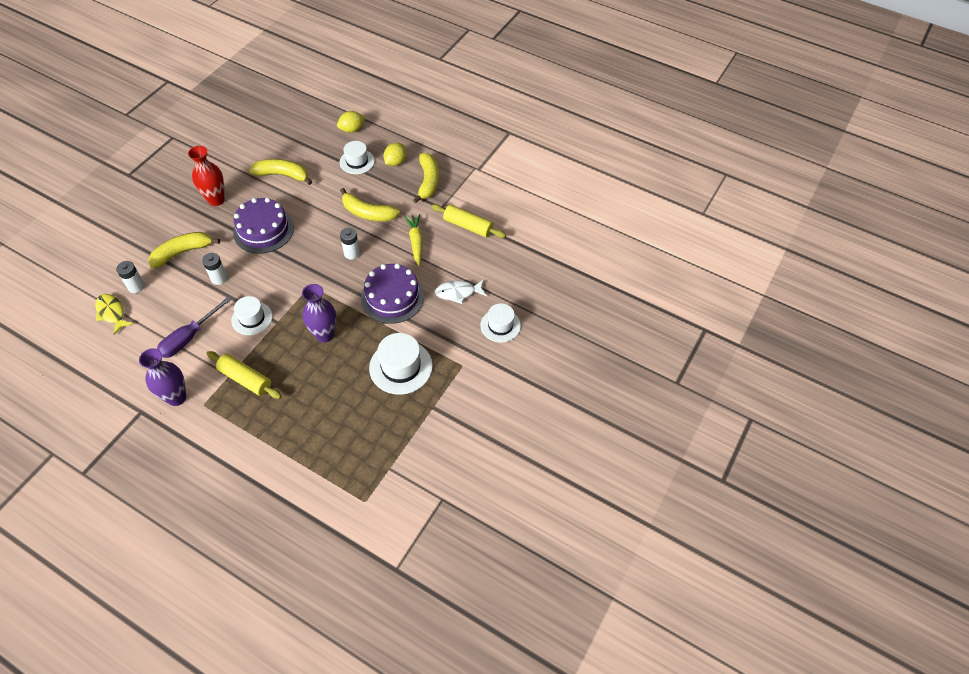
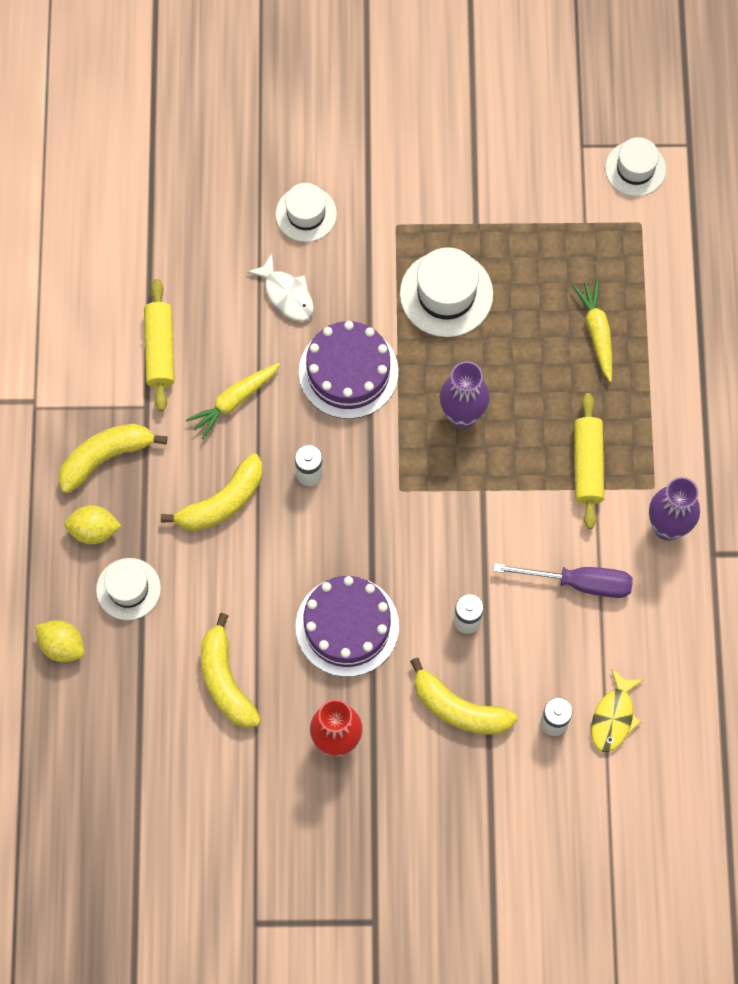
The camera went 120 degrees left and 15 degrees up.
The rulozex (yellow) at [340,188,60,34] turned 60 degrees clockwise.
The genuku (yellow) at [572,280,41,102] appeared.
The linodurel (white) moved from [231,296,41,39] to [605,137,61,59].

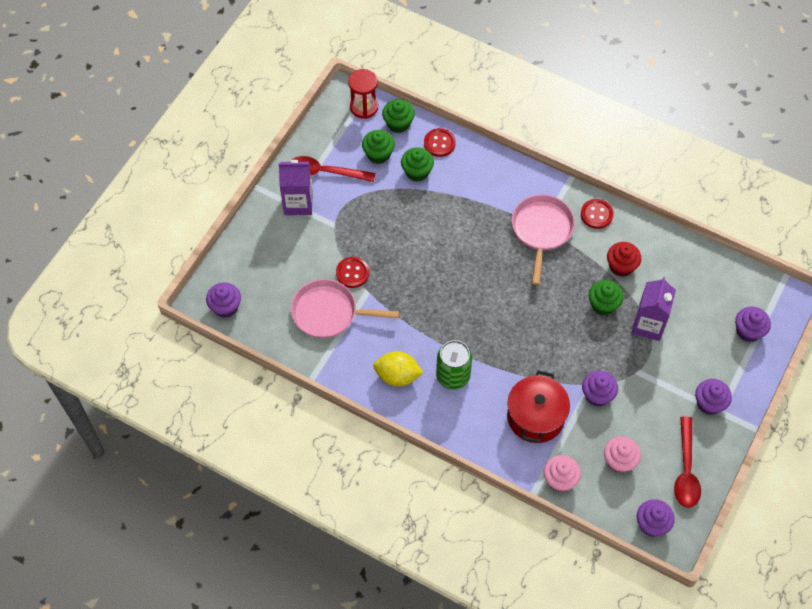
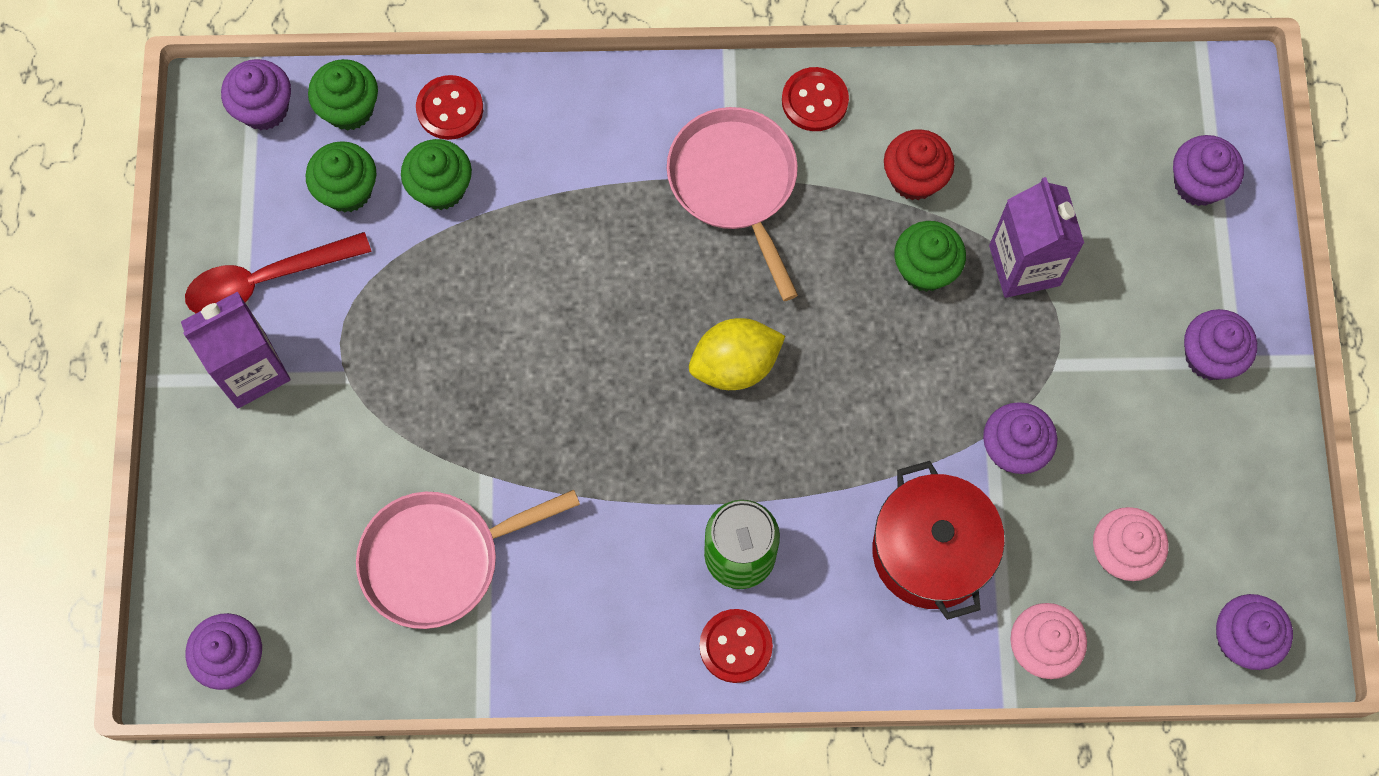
The camera went 30 degrees left and 10 degrees up.
The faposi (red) at [348,69,30,50] was replaced by the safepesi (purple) at [221,59,70,71].
The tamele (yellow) moved from [373,351,51,35] to [689,318,96,72].
The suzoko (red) moved from [336,257,33,31] to [700,609,73,74].
The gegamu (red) at [674,416,27,92] disappeared.

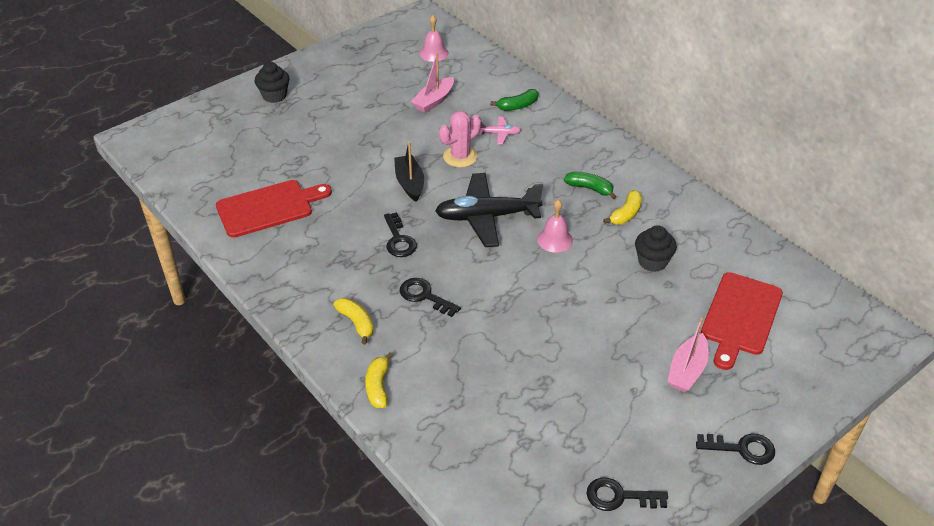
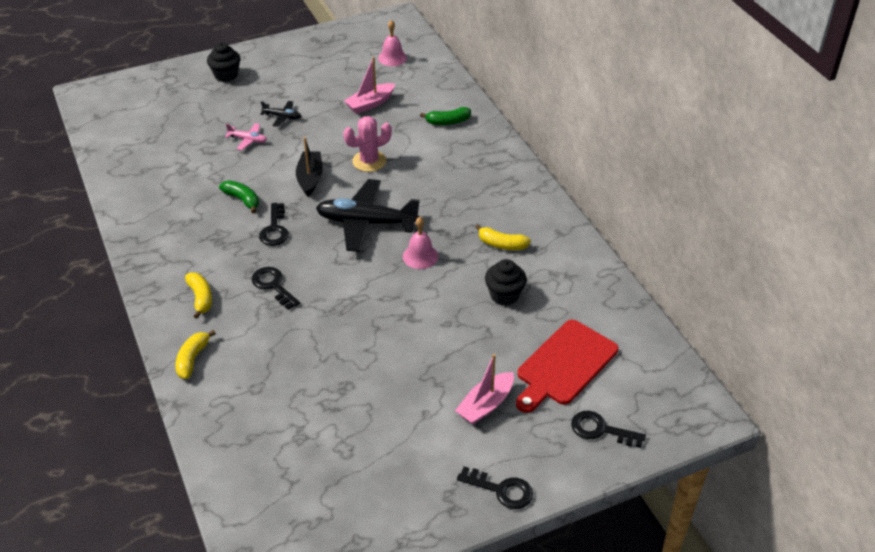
The camera went 15 degrees right and 0 degrees up.
The rulozex (green) moved from [564,172,53,27] to [219,181,40,32].
The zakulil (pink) moved from [479,117,42,28] to [225,123,42,27].
The zakulil (black) at [260,101,41,26] appeared.
The rulozex (yellow) at [603,190,39,35] turned 60 degrees clockwise.
The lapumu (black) moved from [586,478,82,33] to [571,411,75,37].
The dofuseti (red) at [216,180,116,58] disappeared.

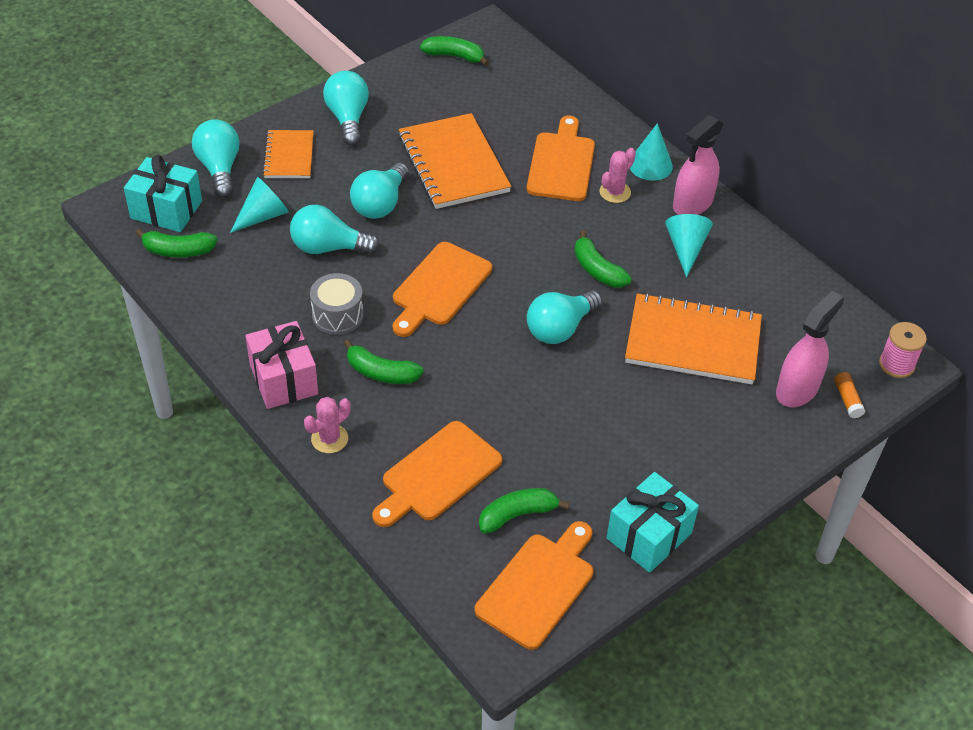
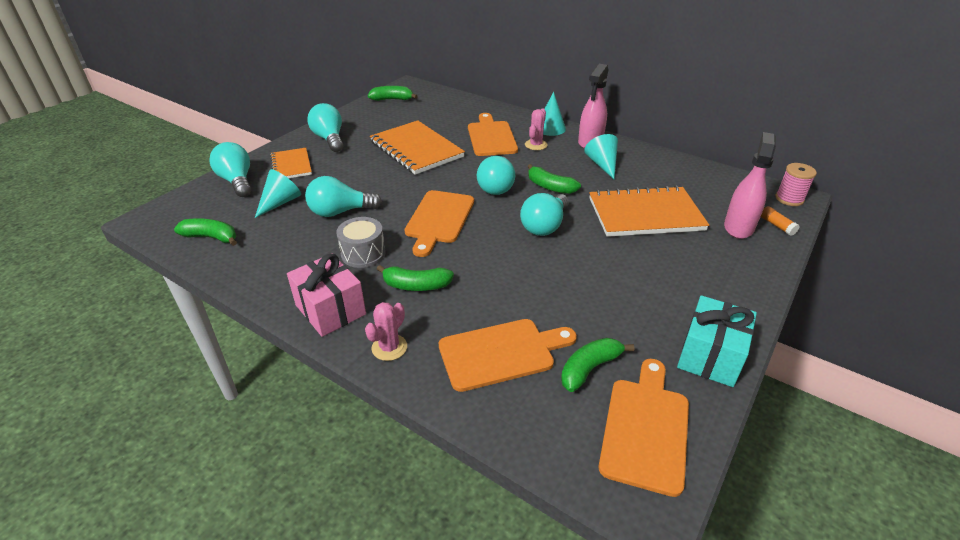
The camera went 15 degrees left and 10 degrees down.
The rulozex (green) at [135,229,83,28] turned 150 degrees counterclockwise.
The dofuseti (orange) at [372,421,130,106] turned 135 degrees counterclockwise.
The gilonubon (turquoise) moved from [350,163,59,56] to [477,156,38,39].
The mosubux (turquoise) at [124,155,78,77] disappeared.

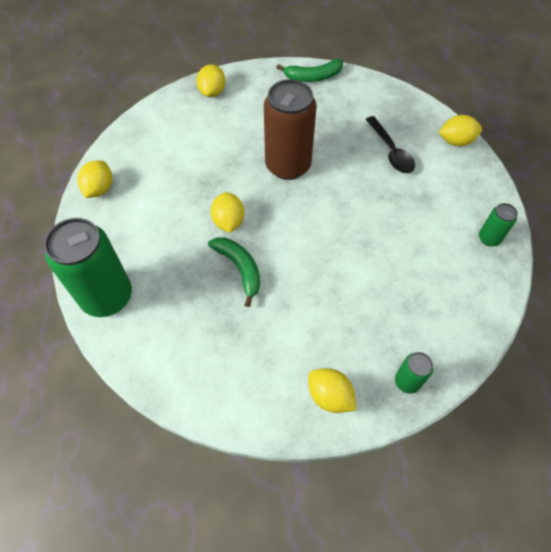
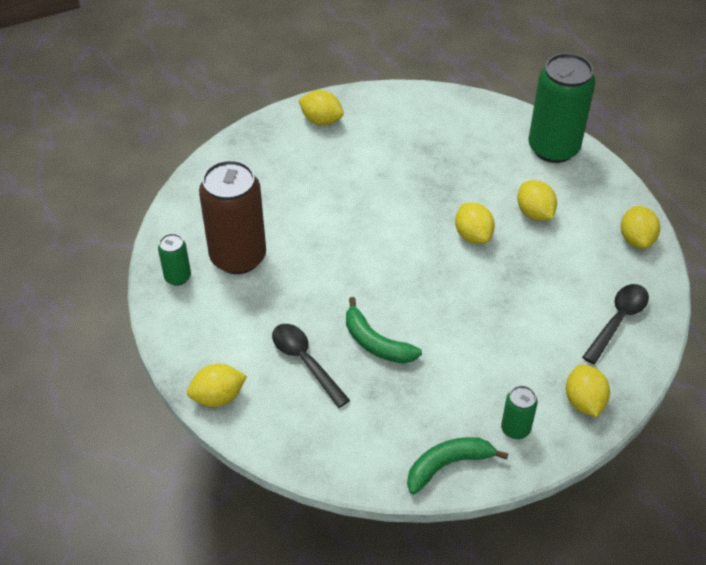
The camera went 165 degrees right and 10 degrees down.
The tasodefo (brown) moved from [264,79,53,101] to [199,160,67,114].
The rulozex (green) moved from [208,237,52,70] to [346,297,76,66].
The tasodefo (green) moved from [395,352,38,42] to [501,386,37,53].
The tamele (yellow) at [517,180,40,41] appeared.
The gegamu (black) at [582,284,67,80] appeared.

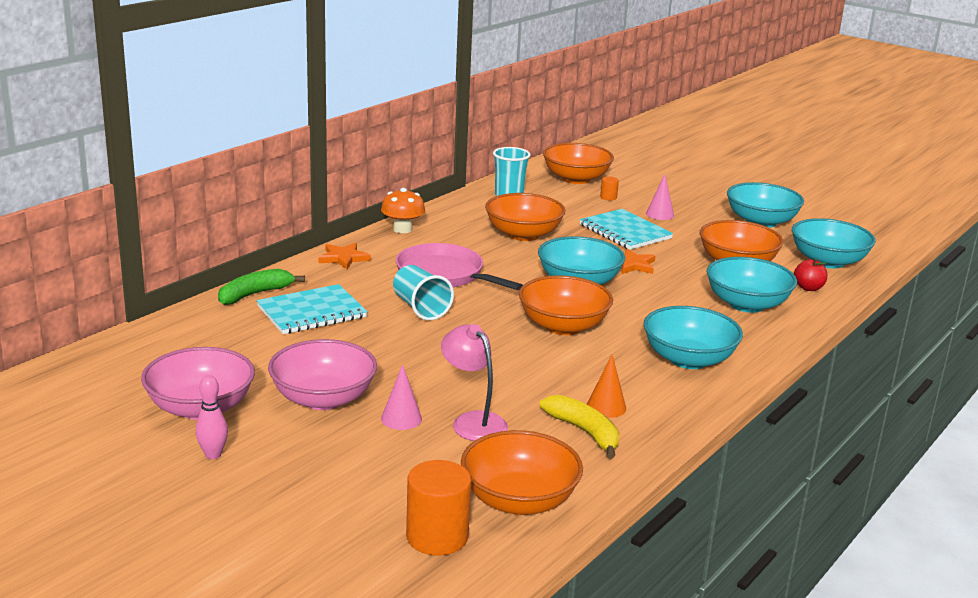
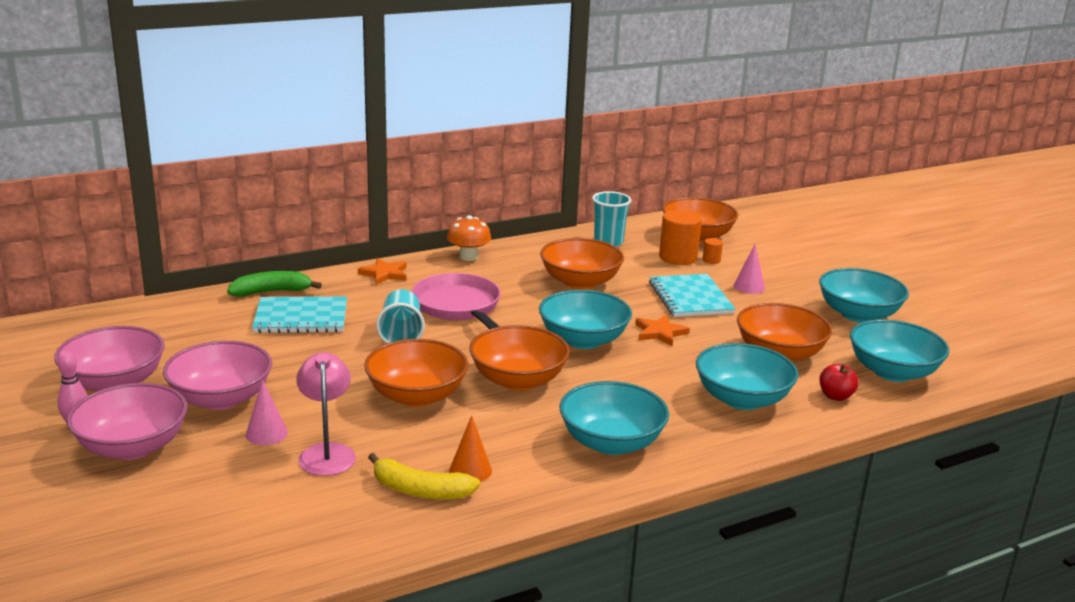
The camera went 25 degrees right and 0 degrees up.
The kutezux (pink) at [67,383,120,77] appeared.
The kutezux (orange) moved from [461,430,122,85] to [364,339,105,68].
The rulozex (yellow) at [540,395,79,63] turned 120 degrees clockwise.
The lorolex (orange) moved from [406,460,65,96] to [659,210,43,55].

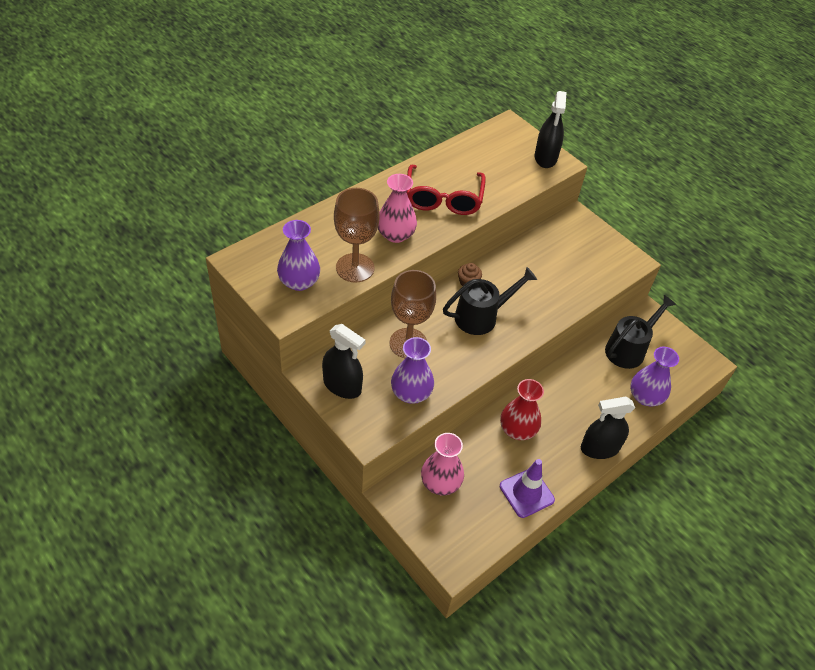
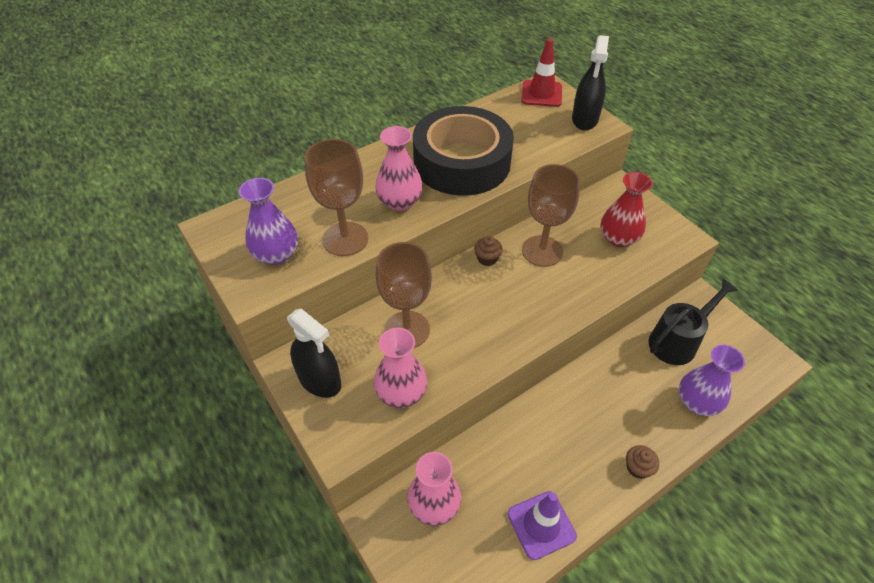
The camera went 10 degrees right and 0 degrees up.
The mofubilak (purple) at [391,337,43,67] became the mofubilak (pink) at [374,328,53,80].
The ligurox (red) at [406,165,80,50] was replaced by the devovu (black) at [413,106,101,90].
The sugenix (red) at [521,39,41,68] appeared.
The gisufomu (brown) at [522,164,58,103] appeared.
The mofubilak (red) moved from [500,379,44,61] to [600,172,53,75].
The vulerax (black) at [581,397,54,62] was replaced by the safepesi (brown) at [626,445,33,34].
The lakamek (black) at [443,267,94,68] disappeared.

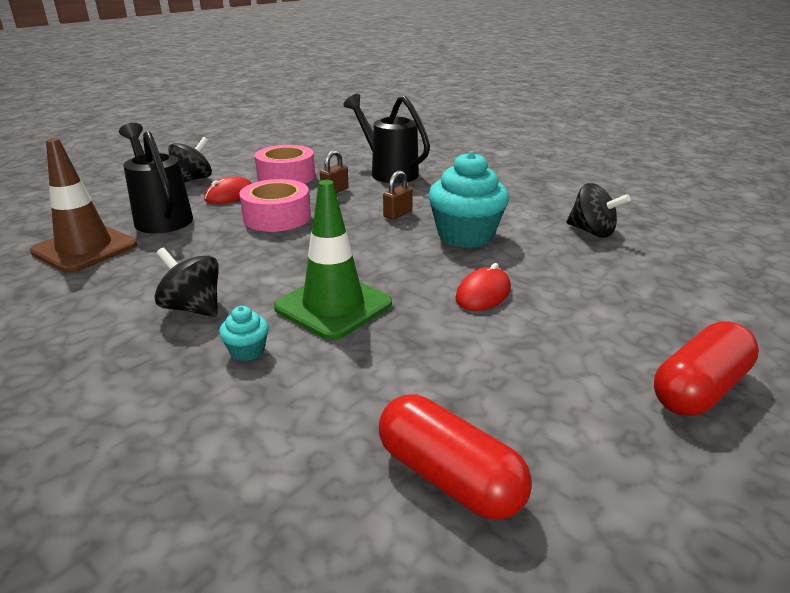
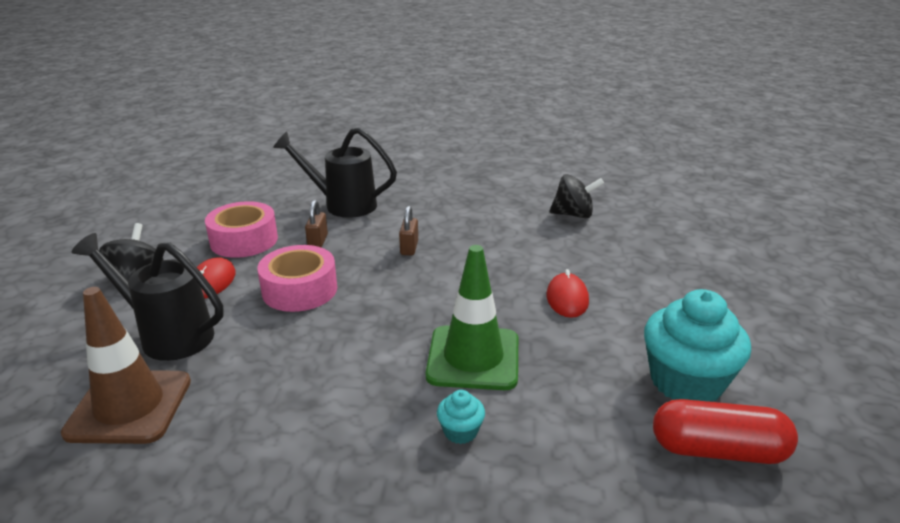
The camera went 35 degrees left and 0 degrees up.
The safepesi (turquoise) moved from [428,151,81,97] to [644,289,107,113].
The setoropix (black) at [154,247,65,70] disappeared.
The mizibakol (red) at [654,321,105,95] disappeared.

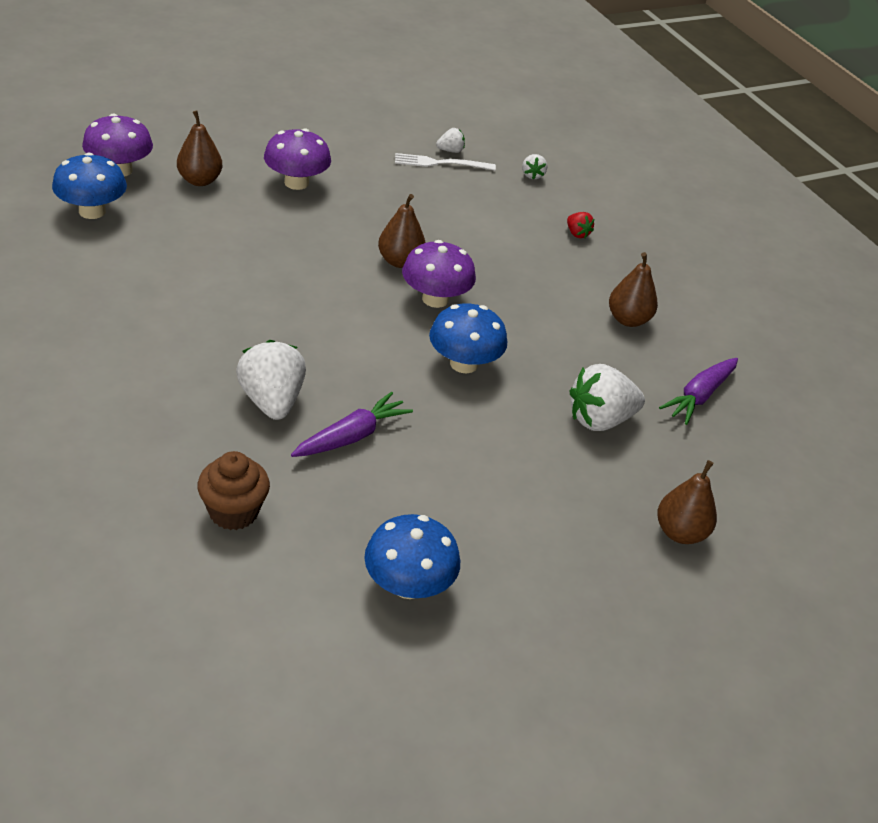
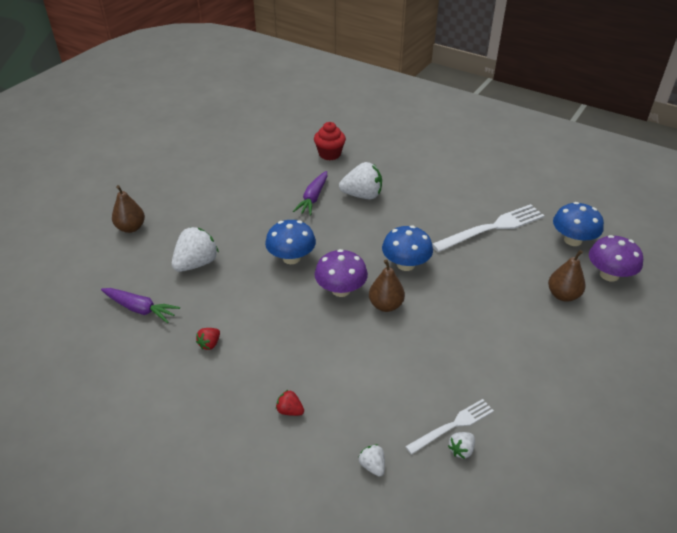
The camera went 155 degrees right and 0 degrees up.
The genuku (purple) at [659,358,79,67] turned 105 degrees clockwise.
The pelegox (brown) at [609,252,49,75] was replaced by the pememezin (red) at [196,328,24,22].
The safepesi (brown) at [197,451,73,79] became the safepesi (red) at [314,122,32,38].
The pememezin (white) at [236,340,70,80] turned 45 degrees counterclockwise.
The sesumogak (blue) moved from [364,514,96,85] to [382,226,51,45].
The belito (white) at [432,204,113,48] appeared.
The sesumogak (purple) at [264,128,67,62] disappeared.

